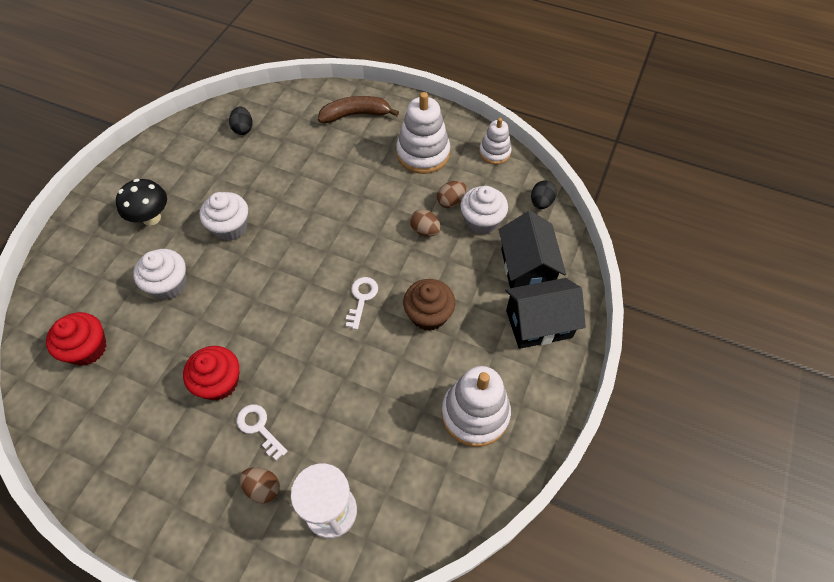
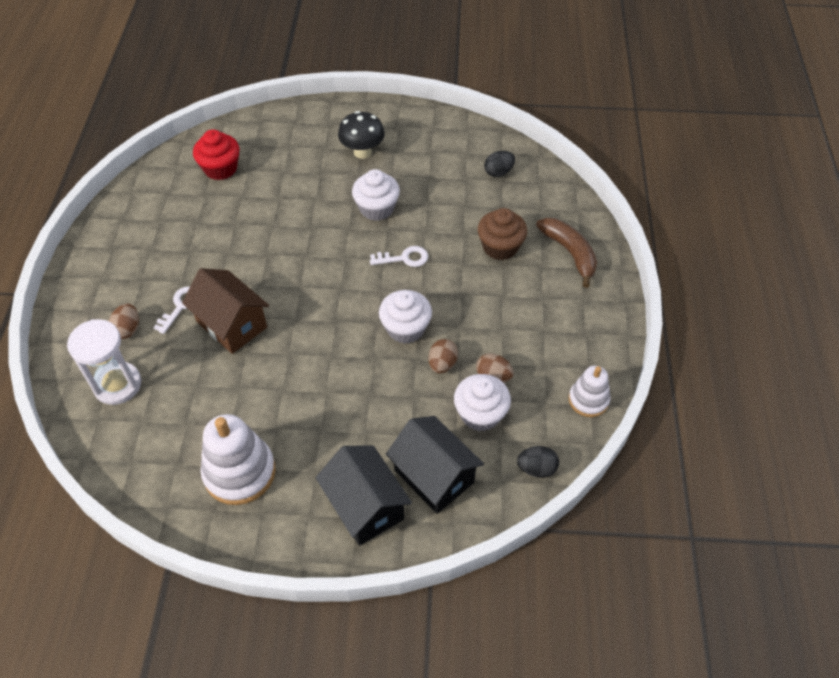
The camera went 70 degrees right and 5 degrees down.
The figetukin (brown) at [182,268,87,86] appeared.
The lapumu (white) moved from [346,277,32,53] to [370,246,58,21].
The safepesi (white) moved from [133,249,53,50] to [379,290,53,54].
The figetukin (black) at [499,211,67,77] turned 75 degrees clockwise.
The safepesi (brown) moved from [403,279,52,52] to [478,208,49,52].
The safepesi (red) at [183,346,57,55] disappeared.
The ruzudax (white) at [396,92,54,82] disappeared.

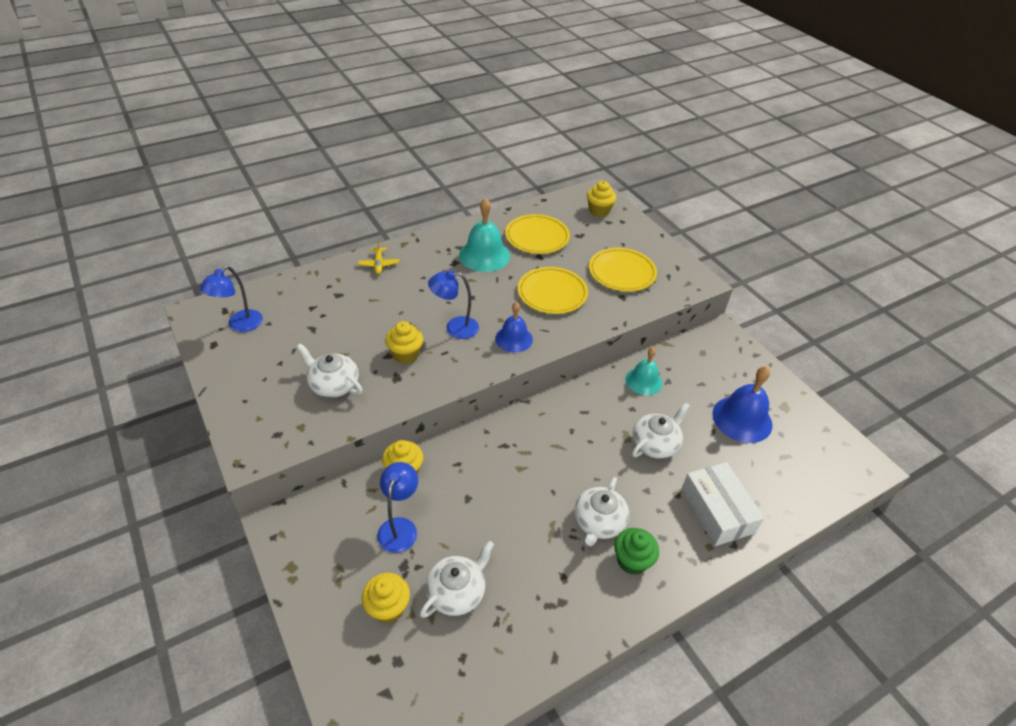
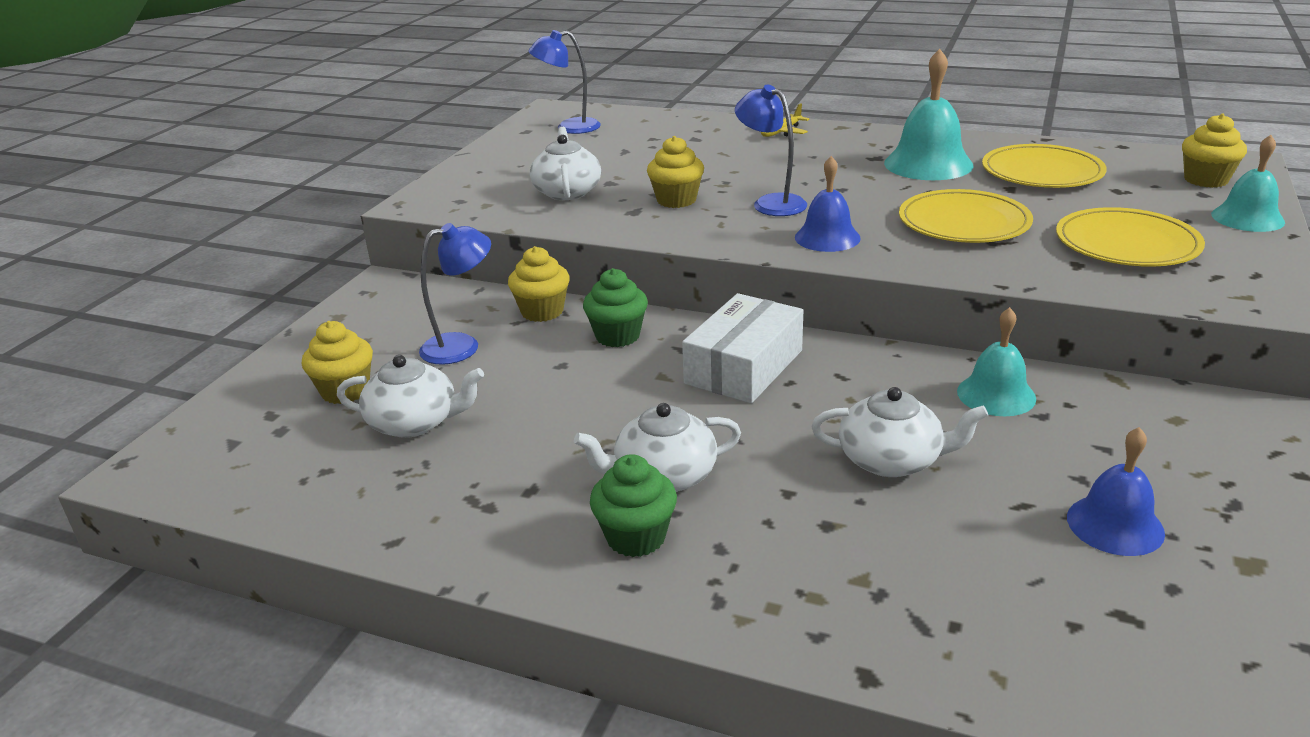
The camera went 55 degrees right and 15 degrees down.
The safepesi (green) at [583,268,65,79] appeared.
The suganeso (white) moved from [681,462,83,84] to [682,293,121,110].
The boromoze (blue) at [712,366,60,77] changed to 0.65 times the size.
The boromoze (turquoise) at [1211,135,74,97] appeared.

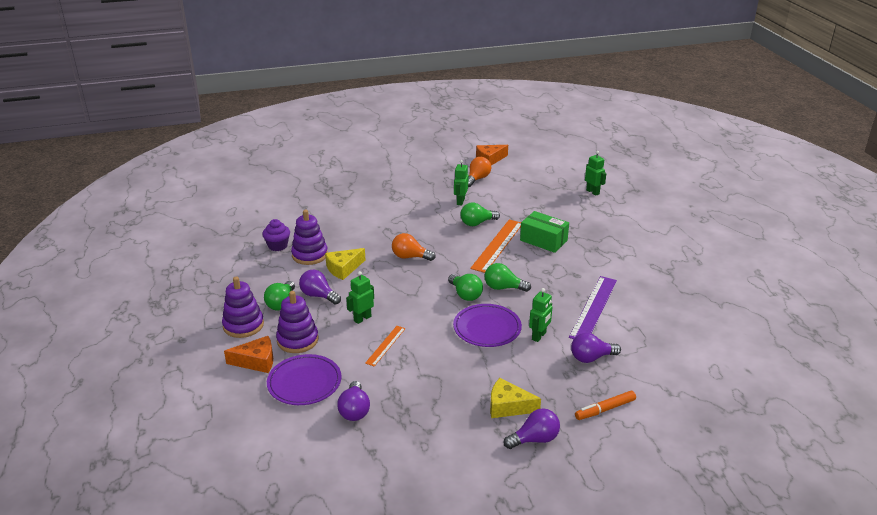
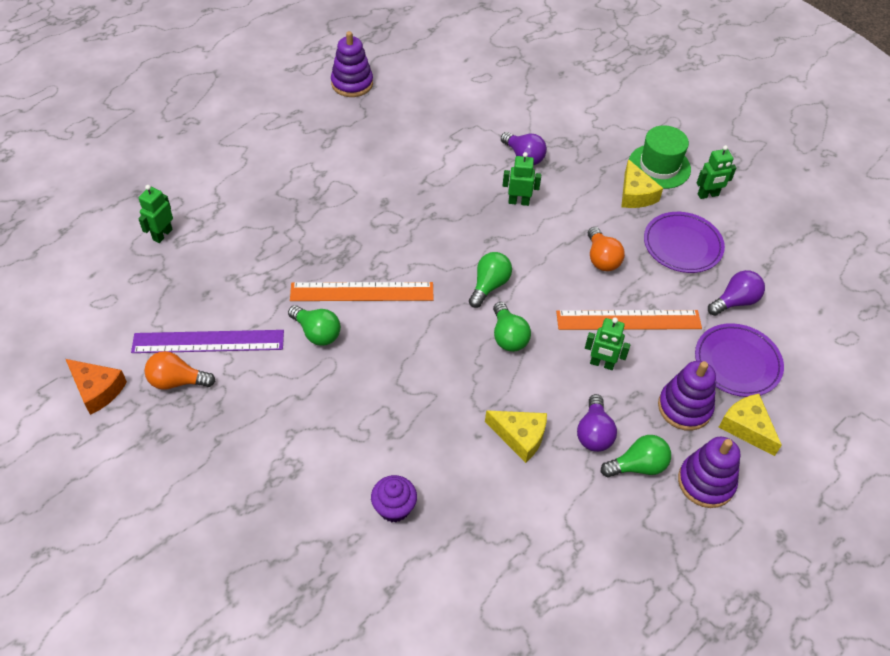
The camera went 120 degrees left and 20 degrees up.
The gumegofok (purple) moved from [569,276,48,63] to [131,330,153,23].
The ruzudax (purple) moved from [291,210,37,55] to [331,31,42,66].
The safepesi (purple) moved from [262,219,28,32] to [371,475,46,47].
The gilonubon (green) moved from [484,263,47,29] to [493,302,38,50].
The gumegofok (orange) at [365,326,41,40] changed to 1.82 times the size.
The gilonubon (orange) moved from [392,233,44,28] to [588,227,37,44].
The gilonubon (purple) at [504,408,56,41] was replaced by the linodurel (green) at [629,125,62,64].
The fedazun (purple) moved from [453,304,69,43] to [644,212,81,61].
The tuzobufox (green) moved from [454,160,14,46] to [697,145,39,54].
The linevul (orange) at [224,336,49,37] became the linevul (yellow) at [718,394,64,62].
The suganeso (green) at [520,211,49,42] disappeared.
The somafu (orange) at [575,391,61,29] disappeared.

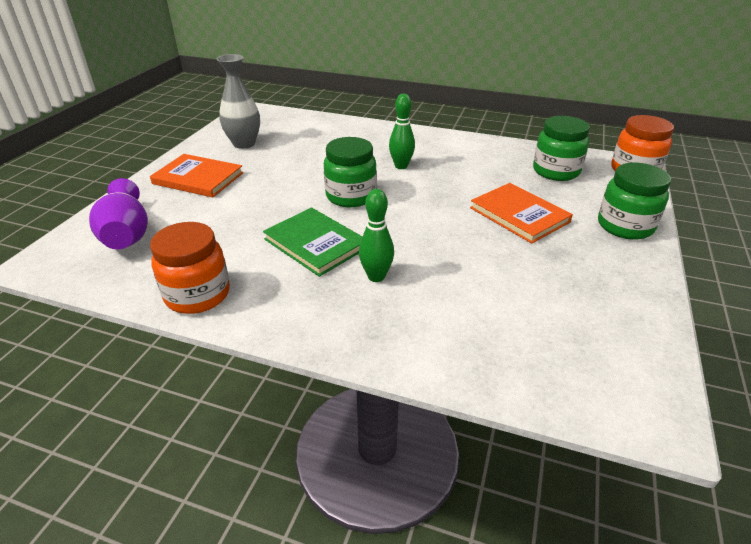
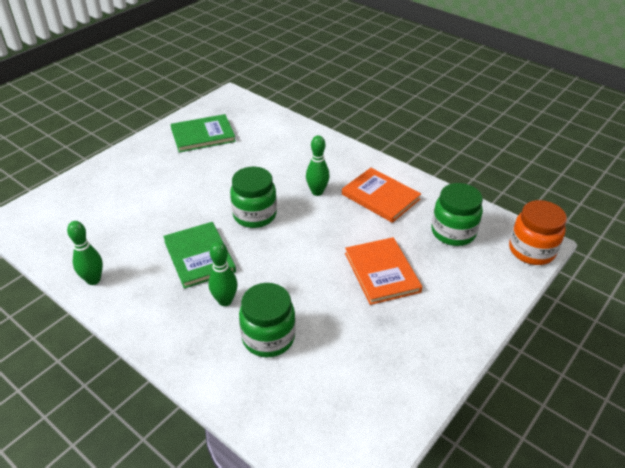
The camera went 20 degrees right and 5 degrees up.
The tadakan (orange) at [150,222,80,92] was replaced by the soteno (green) at [67,221,36,64].
The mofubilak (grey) at [217,54,43,95] was replaced by the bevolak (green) at [170,114,66,39].
The tadakan (green) moved from [598,163,73,77] to [239,283,57,75].
The bevolak (orange) moved from [150,154,93,43] to [342,168,79,55].
The mofubilak (purple) at [89,178,59,71] disappeared.

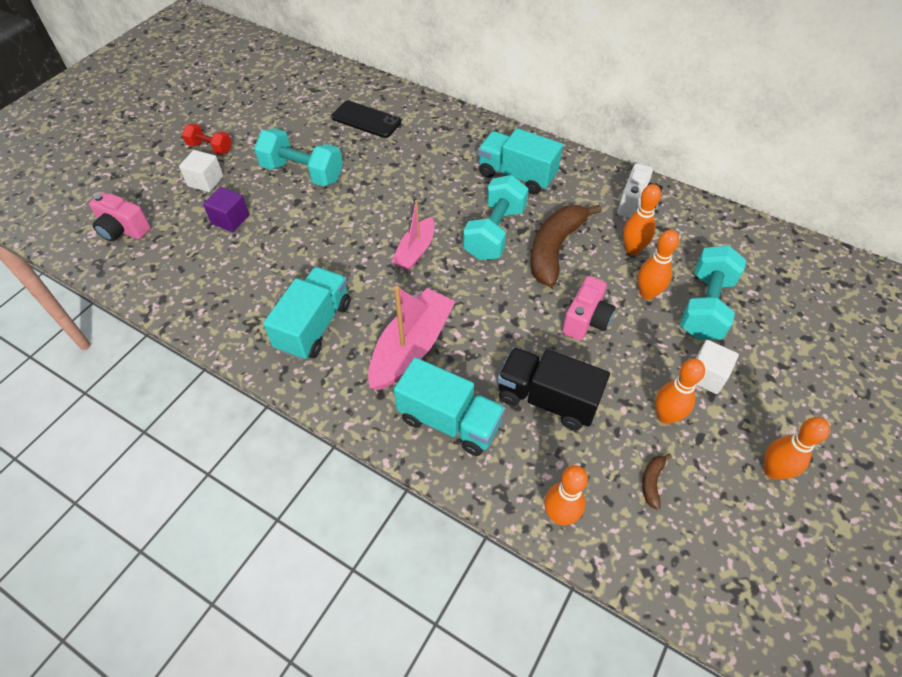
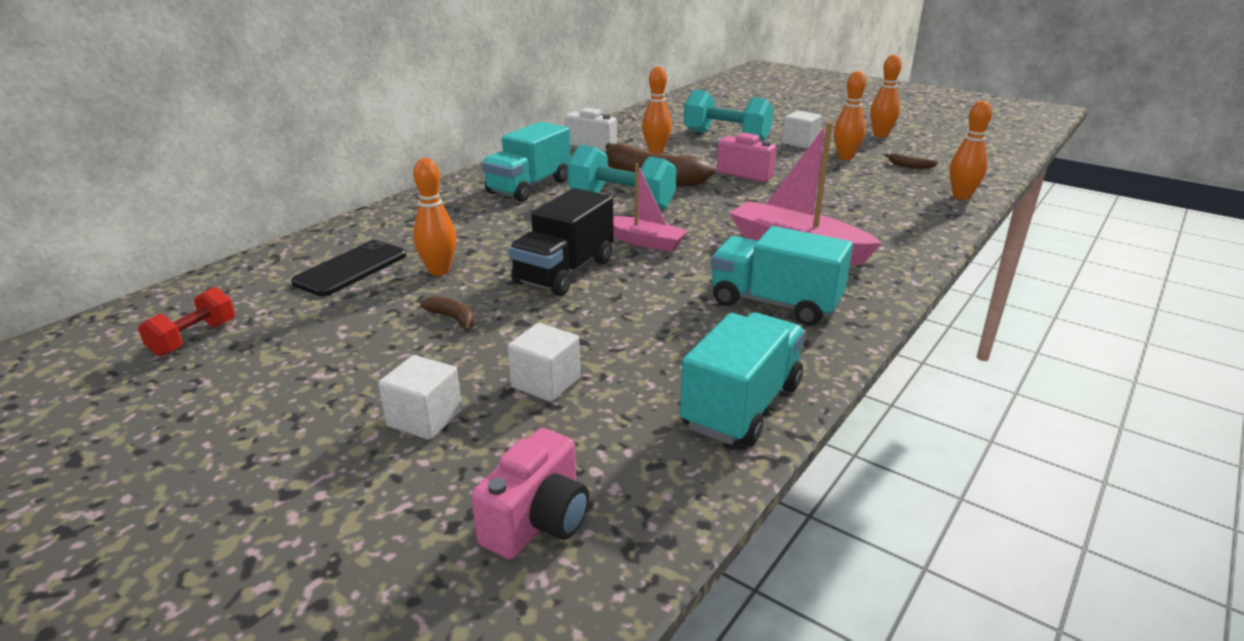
The camera went 85 degrees left and 25 degrees down.
The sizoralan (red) moved from [182,124,50,30] to [138,287,97,69].
The soteno (orange) moved from [638,230,41,70] to [413,158,43,118].
The sizoralan (turquoise) at [254,128,89,58] was replaced by the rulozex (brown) at [421,296,54,36].
The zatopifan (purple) at [203,187,46,45] became the zatopifan (white) at [507,323,73,79].
The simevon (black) moved from [497,347,113,83] to [509,188,105,108].
The simevon (turquoise) moved from [394,357,111,99] to [680,313,125,133].

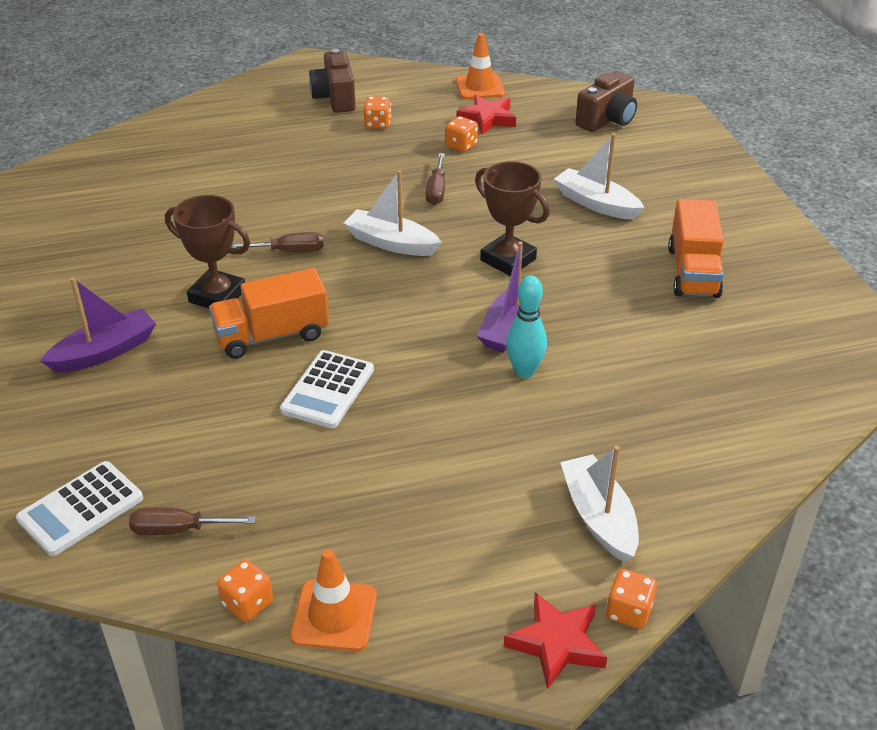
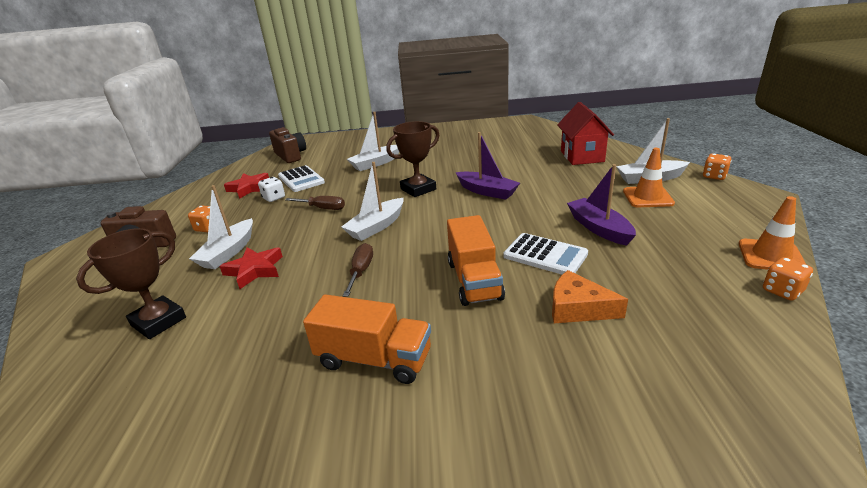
The camera went 75 degrees left and 10 degrees down.
The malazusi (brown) moved from [165,195,85,113] to [76,228,110,111].
The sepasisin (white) at [189,185,64,84] appeared.
The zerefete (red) moved from [504,592,103,97] to [219,247,64,42].
The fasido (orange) at [445,116,33,36] became the fasido (white) at [258,177,27,25].
The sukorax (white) moved from [16,461,127,95] to [278,165,47,27].
The simevon (orange) moved from [668,199,56,99] to [303,294,128,90].
The linevul (orange) at [552,270,76,53] appeared.
The figetukin (red) at [557,102,57,63] appeared.
The sepasisin (purple) moved from [40,277,116,96] to [567,164,69,82].
The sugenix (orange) moved from [456,33,49,66] to [623,148,52,59].
The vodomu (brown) at [129,507,127,28] disappeared.
The soteno (turquoise) at [506,275,41,103] disappeared.

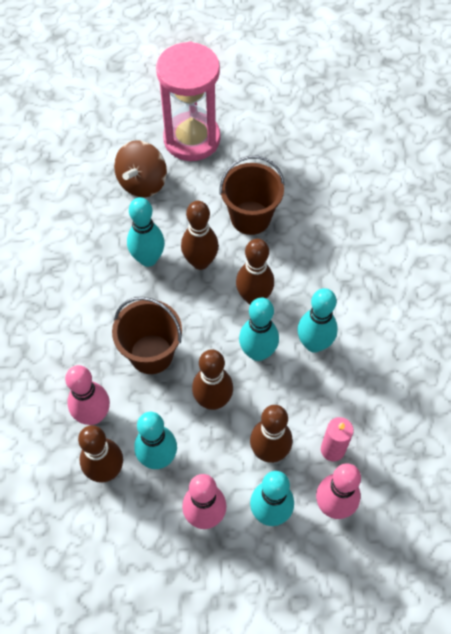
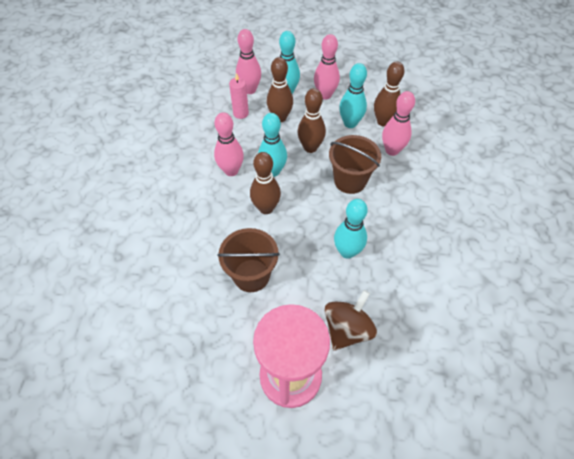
The camera went 170 degrees left and 5 degrees down.
The soteno (turquoise) at [298,288,40,65] became the soteno (pink) at [214,112,30,64].
The soteno (brown) at [181,201,38,69] disappeared.

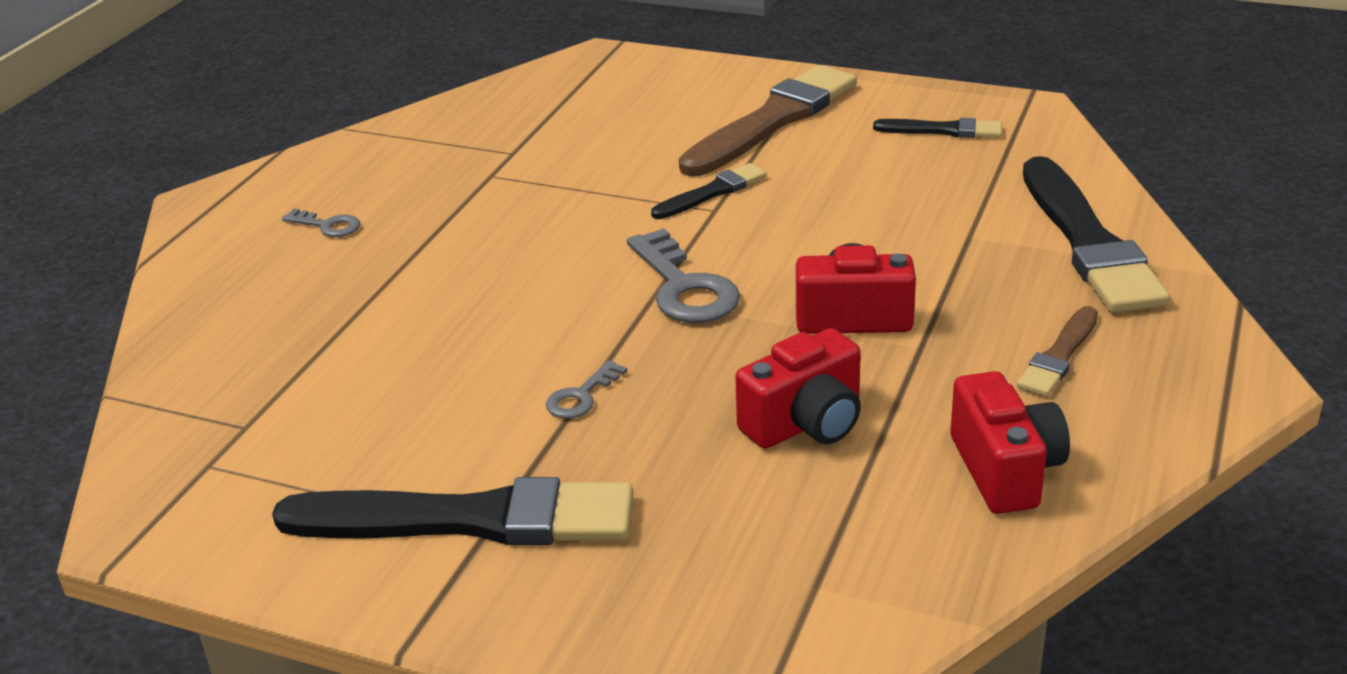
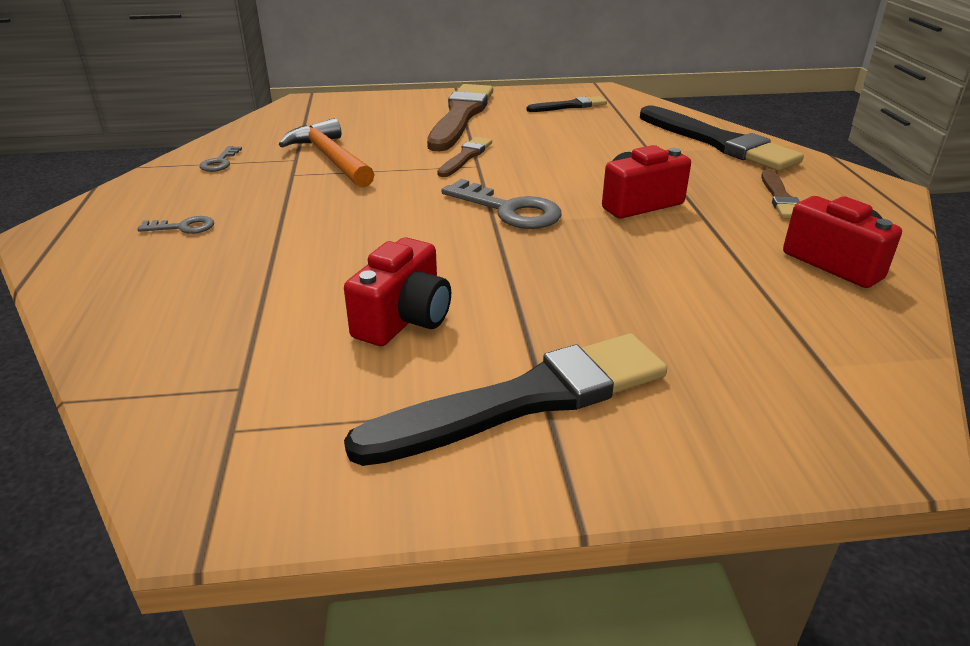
The camera went 30 degrees left and 0 degrees up.
The lapumu (grey) moved from [546,360,81,59] to [200,146,42,26].
The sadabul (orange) at [279,118,96,70] appeared.
The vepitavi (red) moved from [735,328,126,121] to [344,237,107,109].
The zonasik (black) at [651,163,116,56] became the zonasik (brown) at [437,137,55,40].

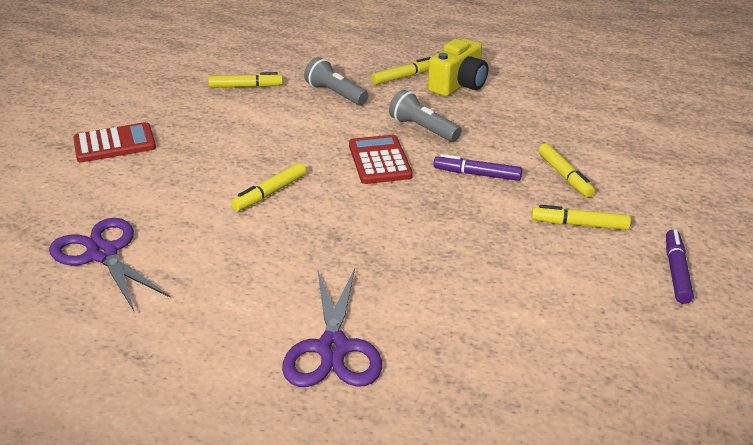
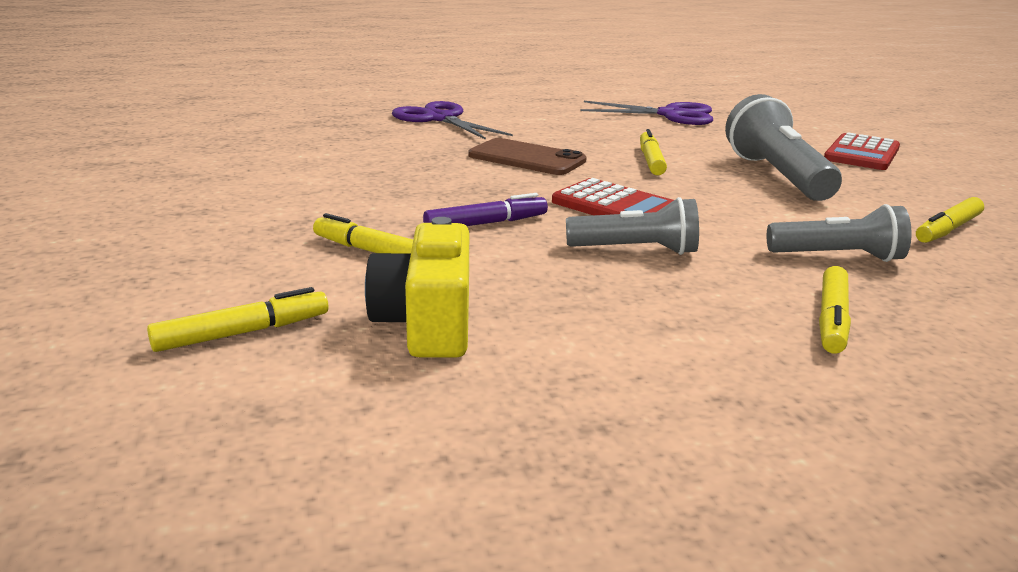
The camera went 140 degrees right and 10 degrees down.
The somafu (yellow) moved from [531,205,100,25] to [147,287,181,65].
The vepitavi (yellow) moved from [428,39,60,57] to [365,217,104,141].
The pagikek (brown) at [469,138,118,37] appeared.
The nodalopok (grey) at [725,94,117,107] appeared.
The somafu (purple) at [666,229,28,75] disappeared.

